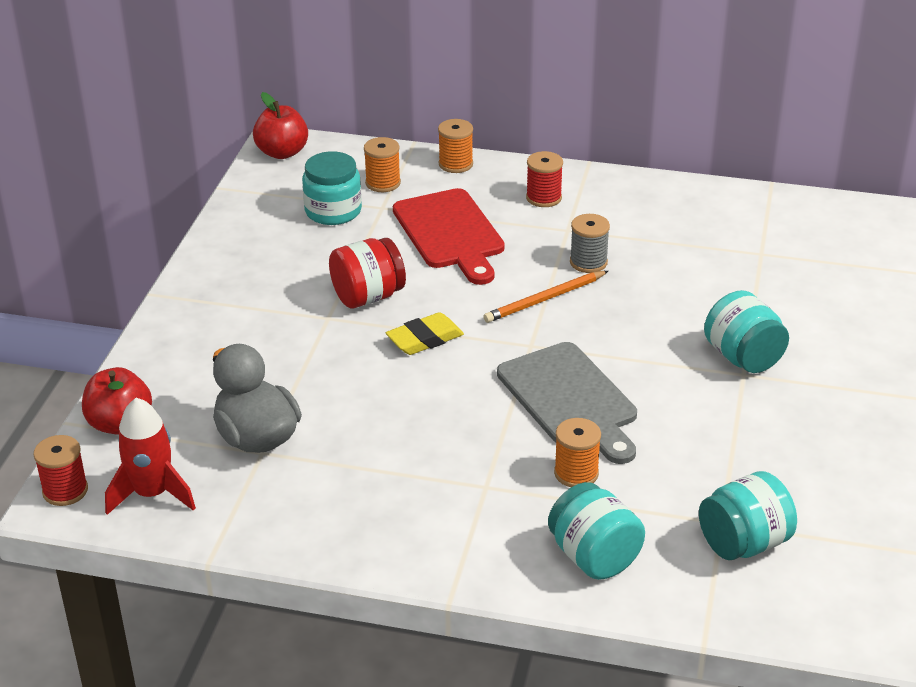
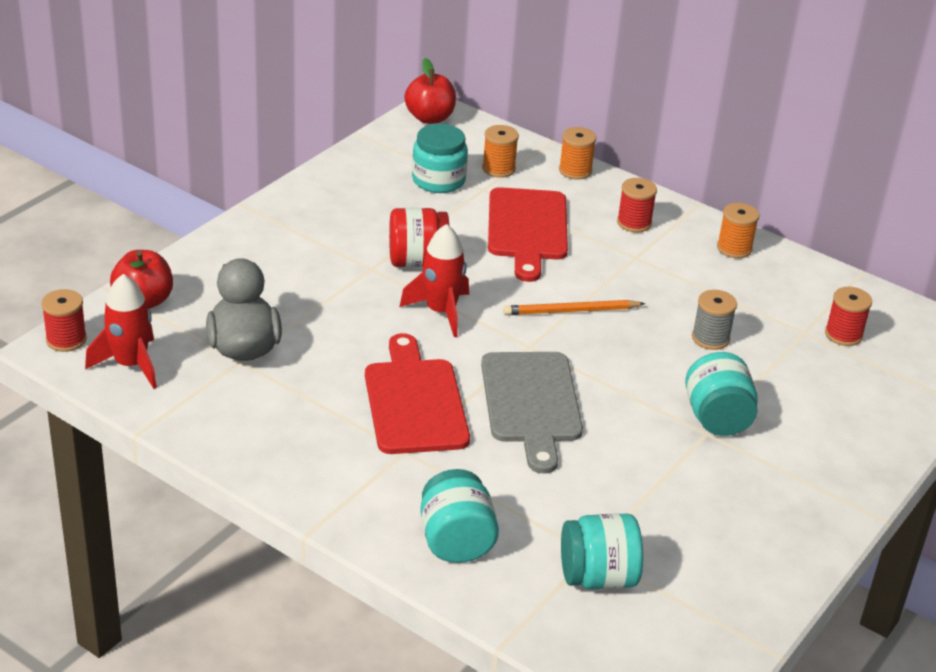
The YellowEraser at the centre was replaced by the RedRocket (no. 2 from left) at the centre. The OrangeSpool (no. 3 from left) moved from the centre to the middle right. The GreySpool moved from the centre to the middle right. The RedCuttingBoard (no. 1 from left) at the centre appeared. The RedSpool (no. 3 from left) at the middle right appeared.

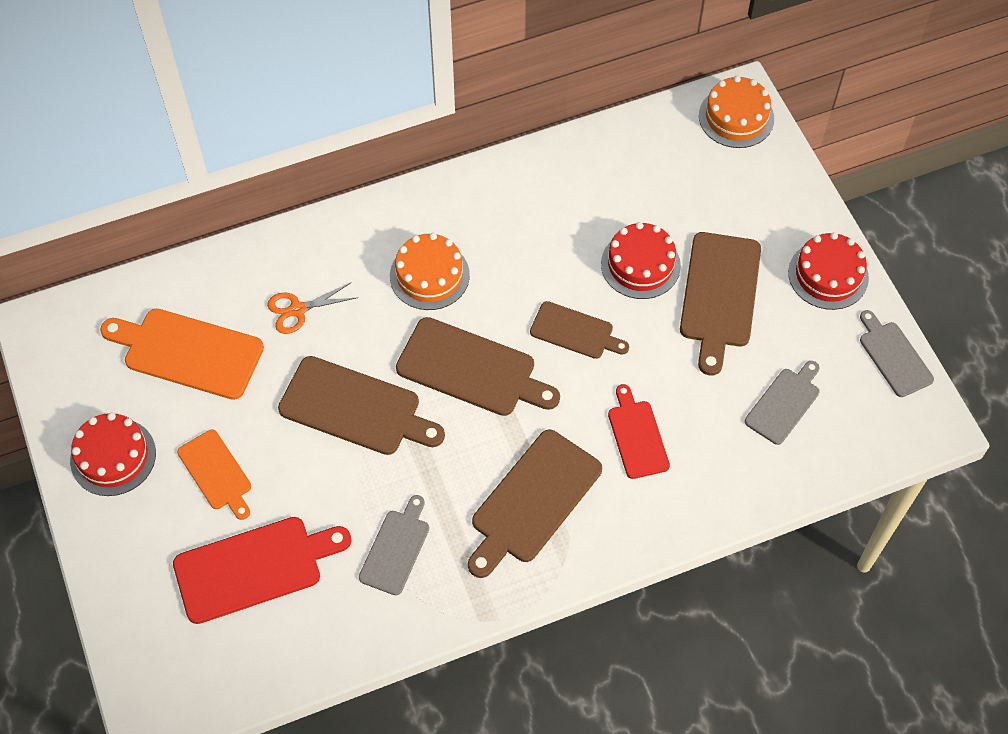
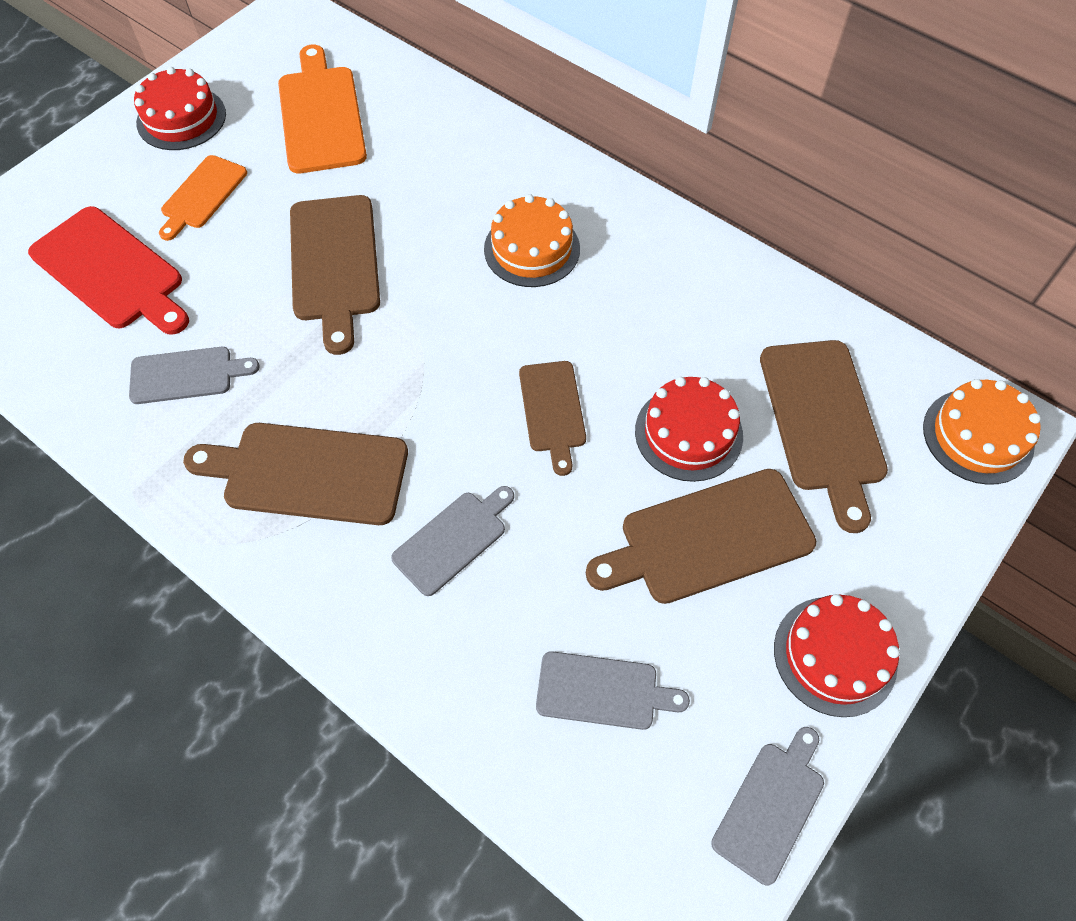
The OrangeScissors at the middle left disappeared. The BrownCuttingBoard (no. 2 from left in the first image) moved from the centre to the middle right. The RedCuttingBoard (no. 2 from left) at the centre became the GreyCuttingBoard (no. 2 from left) at the centre.

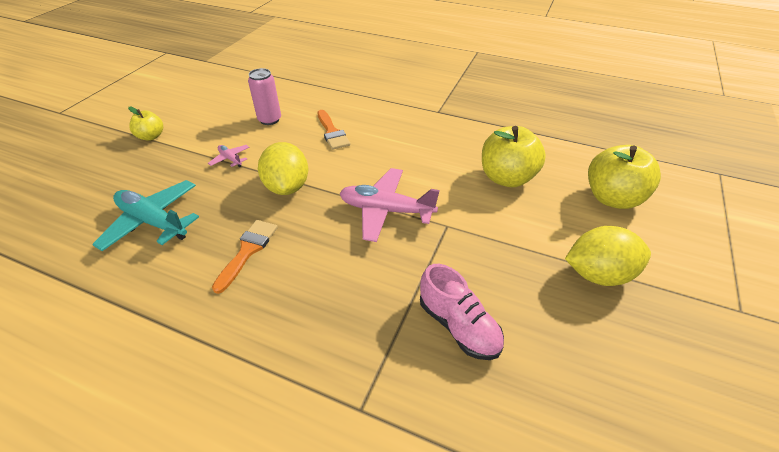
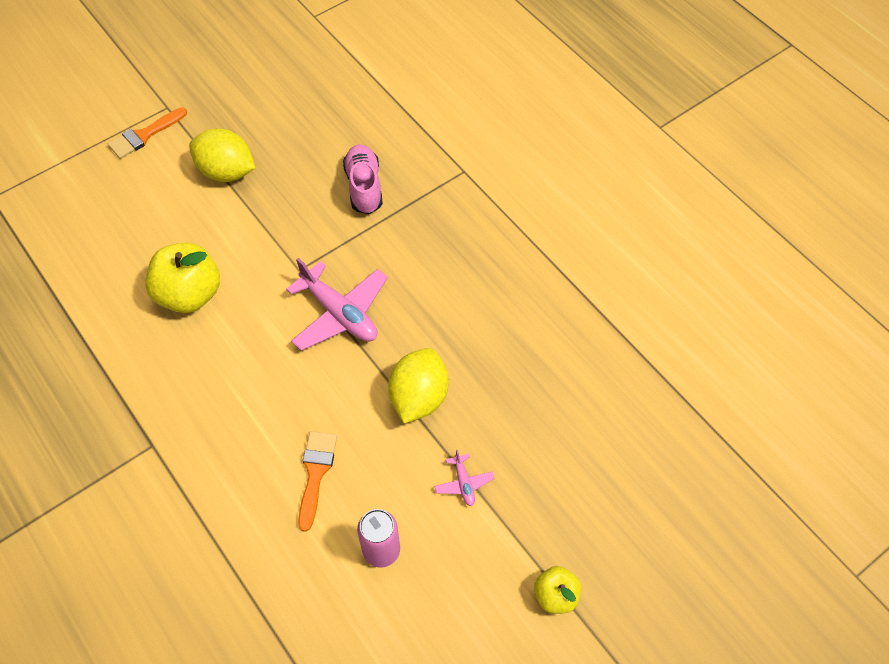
The TurquoisePlane at the middle left disappeared. The OrangeBrush (no. 1 from left) moved from the middle left to the top left. The YellowApple (no. 3 from left) at the middle right disappeared.

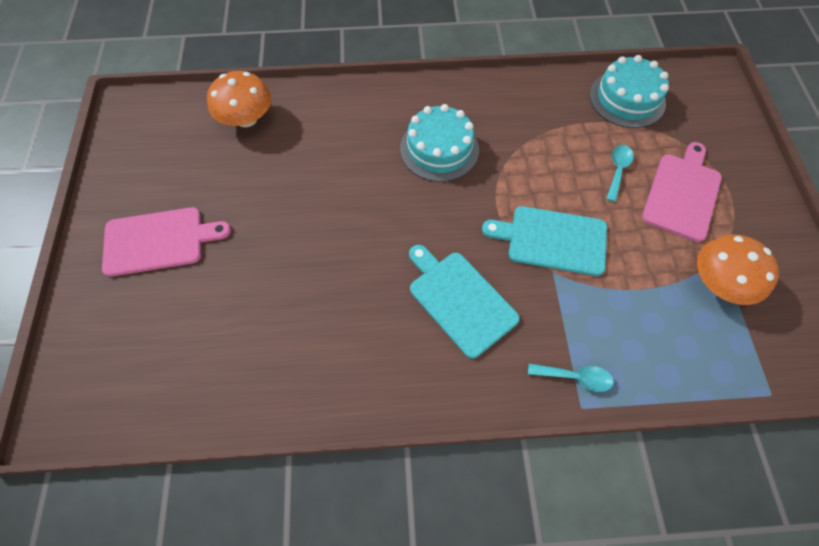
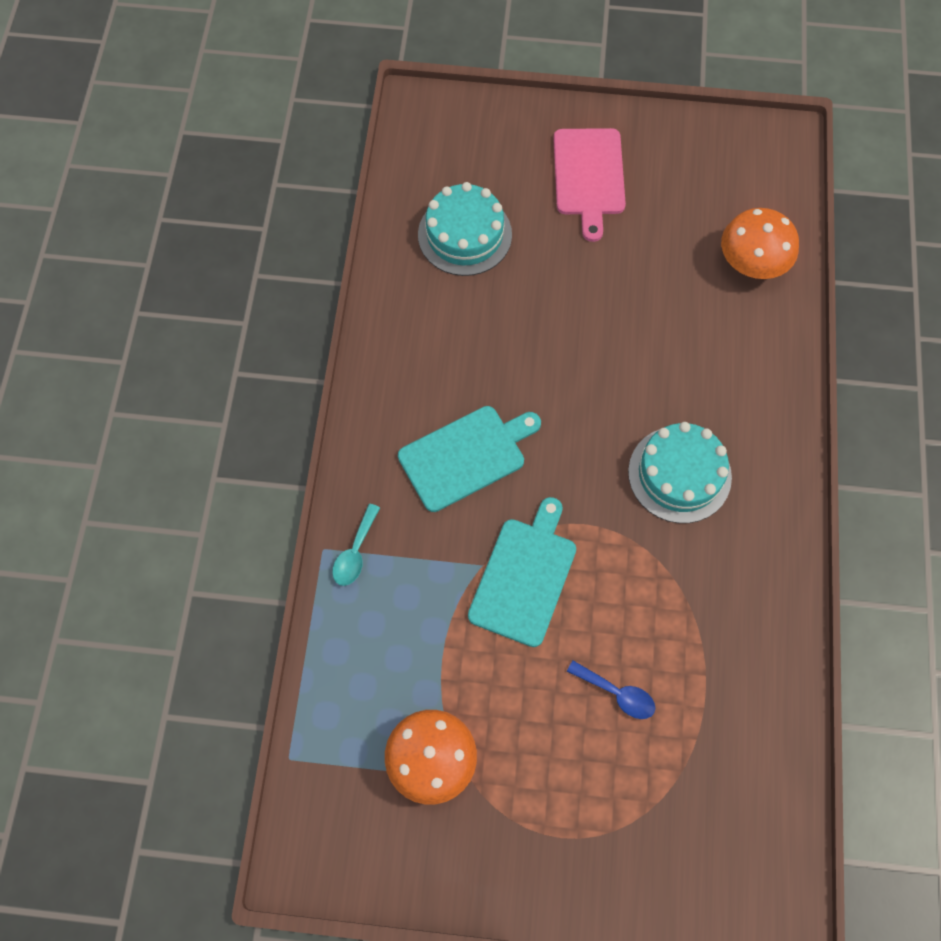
The TurquoiseCake (no. 2 from left in the first image) moved from the top right to the top centre. The TurquoiseSpoon (no. 2 from left) at the top right became the BlueSpoon at the bottom centre. The PinkCuttingBoard (no. 2 from left) at the middle right disappeared.

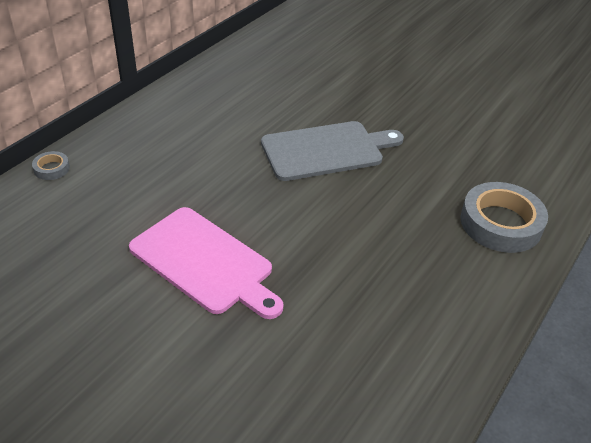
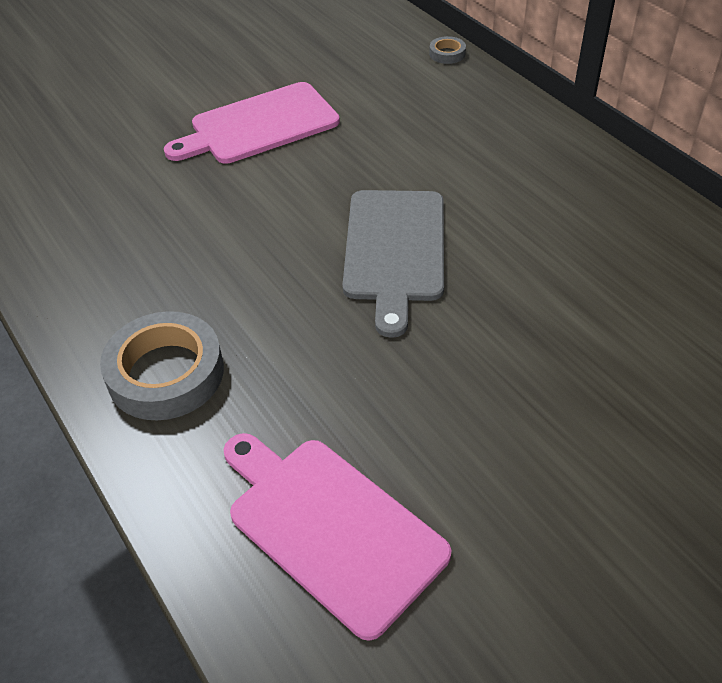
The PinkCuttingBoard (no. 2 from left) at the bottom centre appeared.

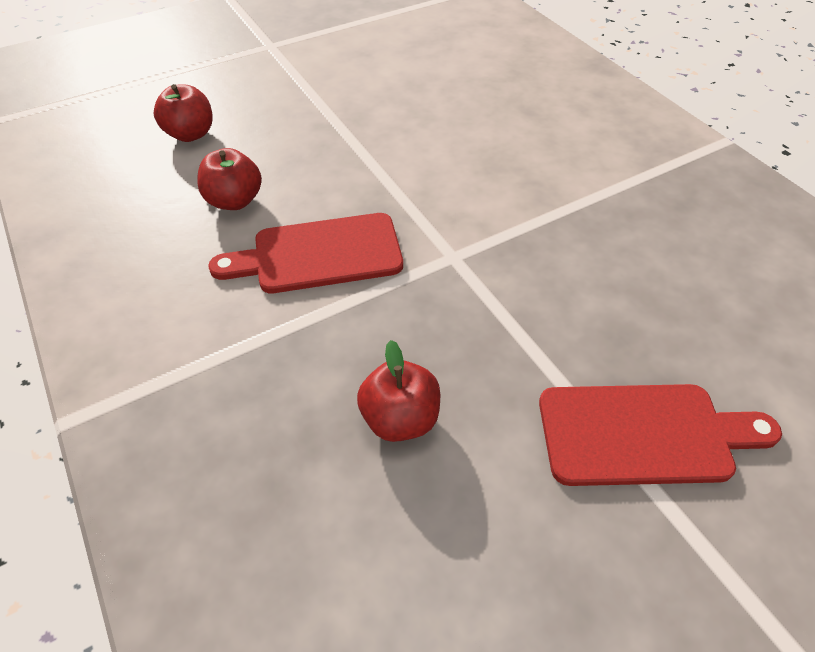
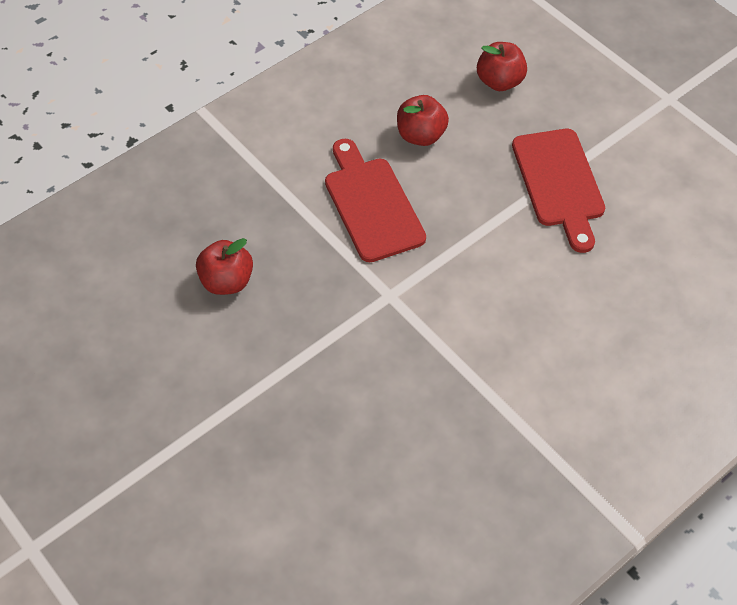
The RedCuttingBoard (no. 2 from left) moved from the bottom right to the top right.

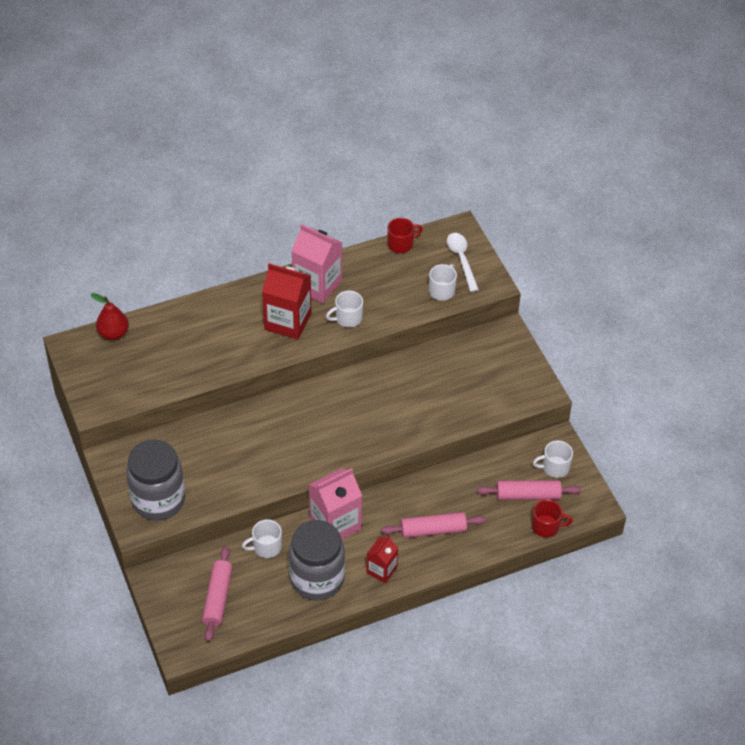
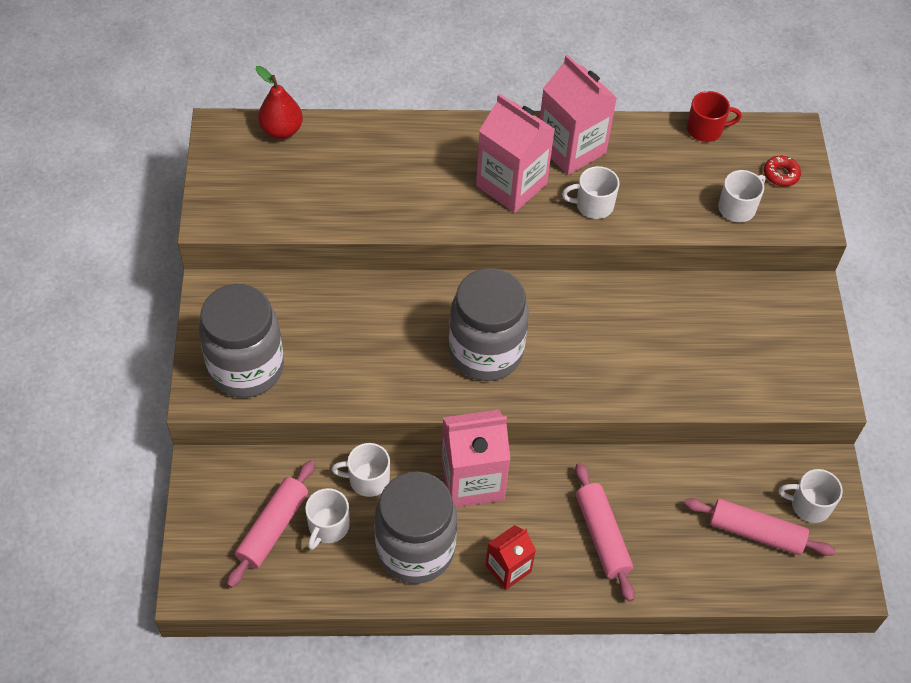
The RedCarton (no. 1 from left) at the centre became the PinkCarton (no. 2 from left) at the top centre. The PinkRollingPin (no. 2 from left) at the bottom centre turned 60 degrees clockwise. The WhiteSpoon at the centre was replaced by the RedDonut at the top right. The RedMug (no. 2 from left) at the bottom right disappeared. The WhiteMug (no. 1 from left) at the bottom centre appeared. The GreyJar (no. 3 from left) at the centre appeared.

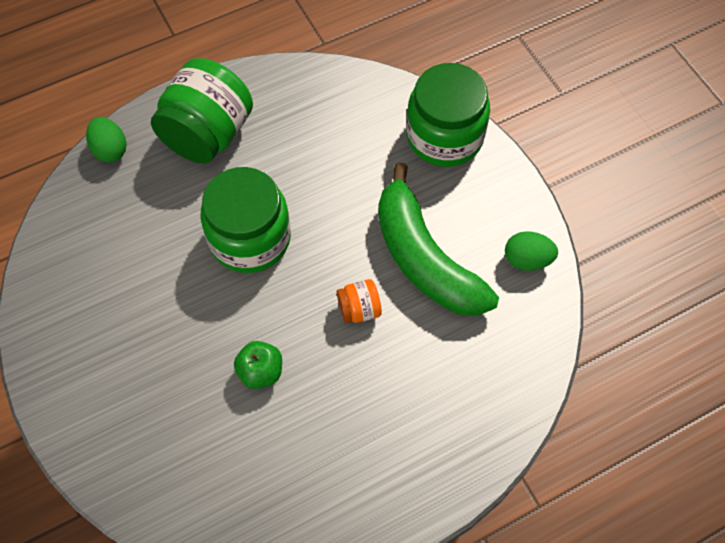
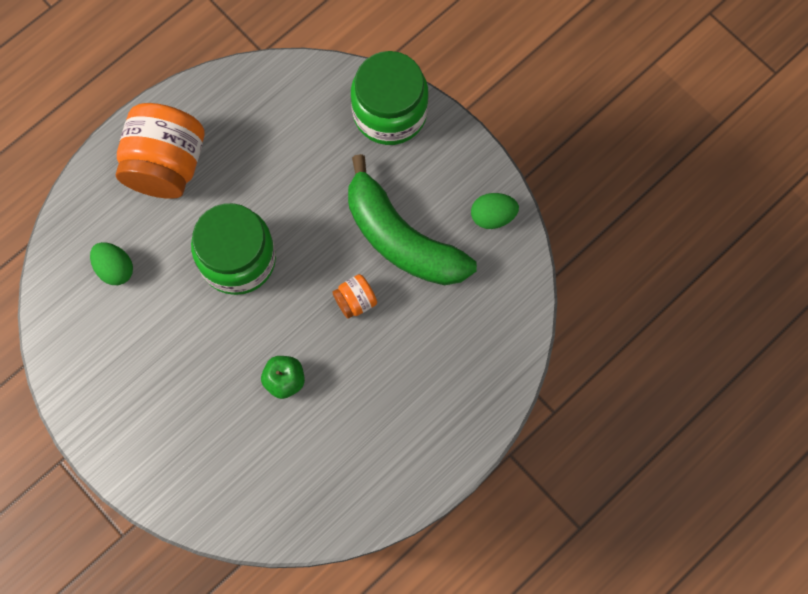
The GreenEgg (no. 1 from left) moved from the top left to the middle left. The GreenJar (no. 1 from left) at the top left became the OrangeJar (no. 1 from left) at the top left.

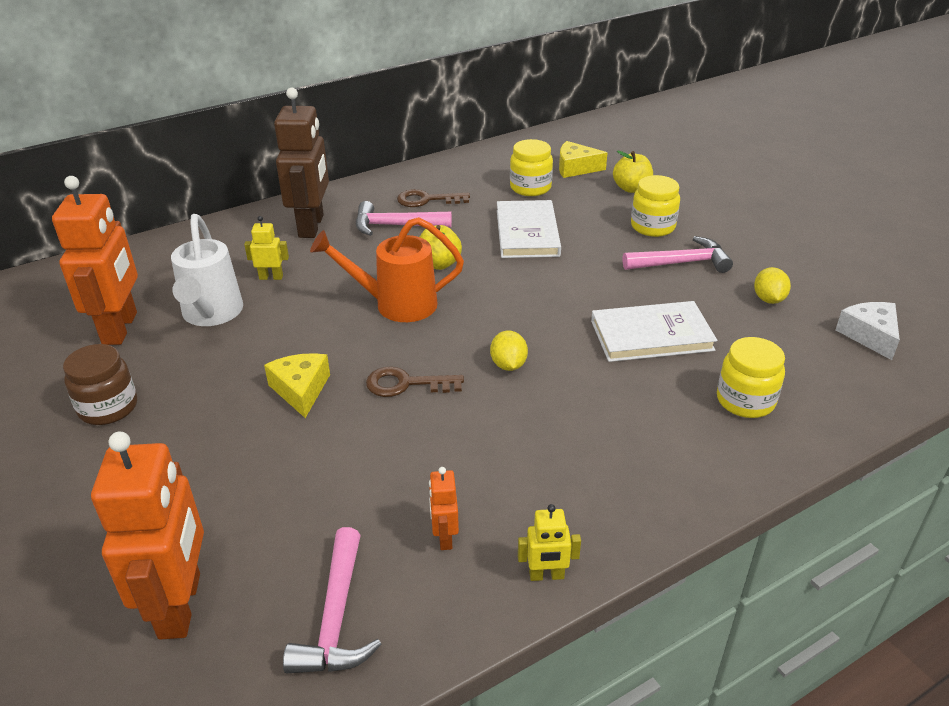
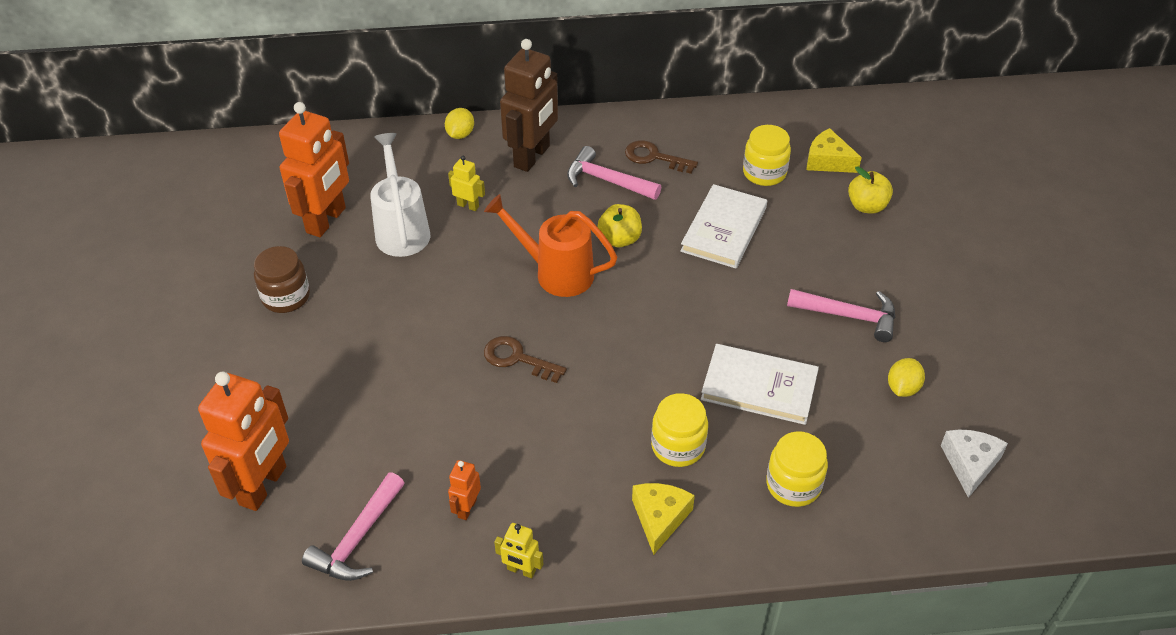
The WhiteWateringCan at the middle left turned 150 degrees clockwise. The YellowCheese (no. 1 from left) moved from the middle left to the bottom centre. The YellowLemon (no. 1 from left) moved from the centre to the top centre. The YellowJar (no. 2 from left in the first image) moved from the top right to the bottom centre.

